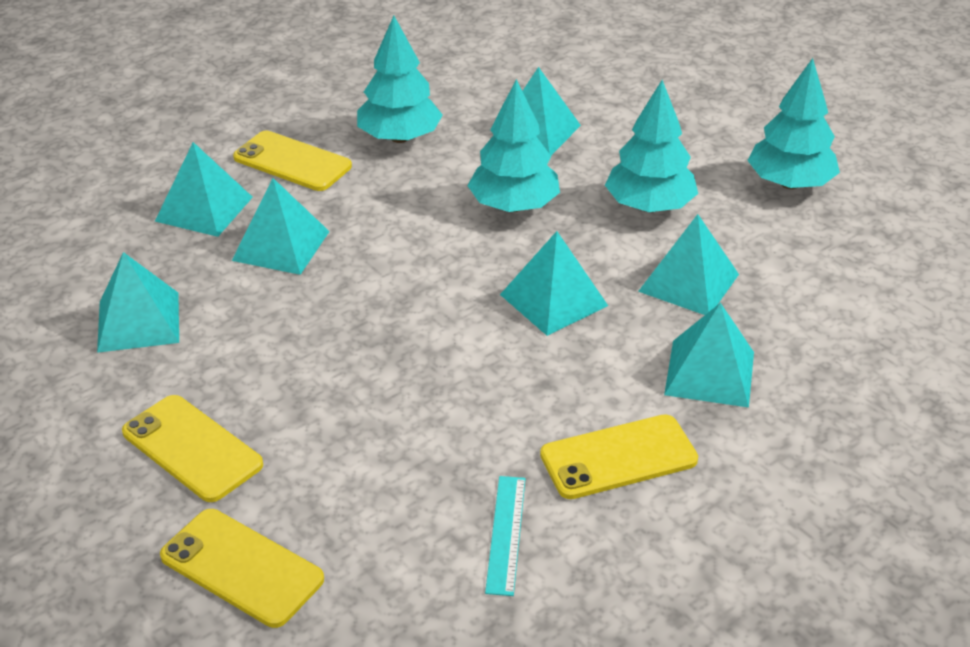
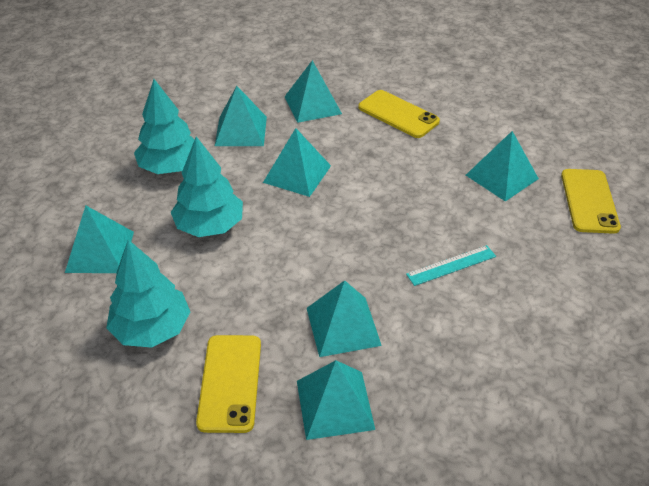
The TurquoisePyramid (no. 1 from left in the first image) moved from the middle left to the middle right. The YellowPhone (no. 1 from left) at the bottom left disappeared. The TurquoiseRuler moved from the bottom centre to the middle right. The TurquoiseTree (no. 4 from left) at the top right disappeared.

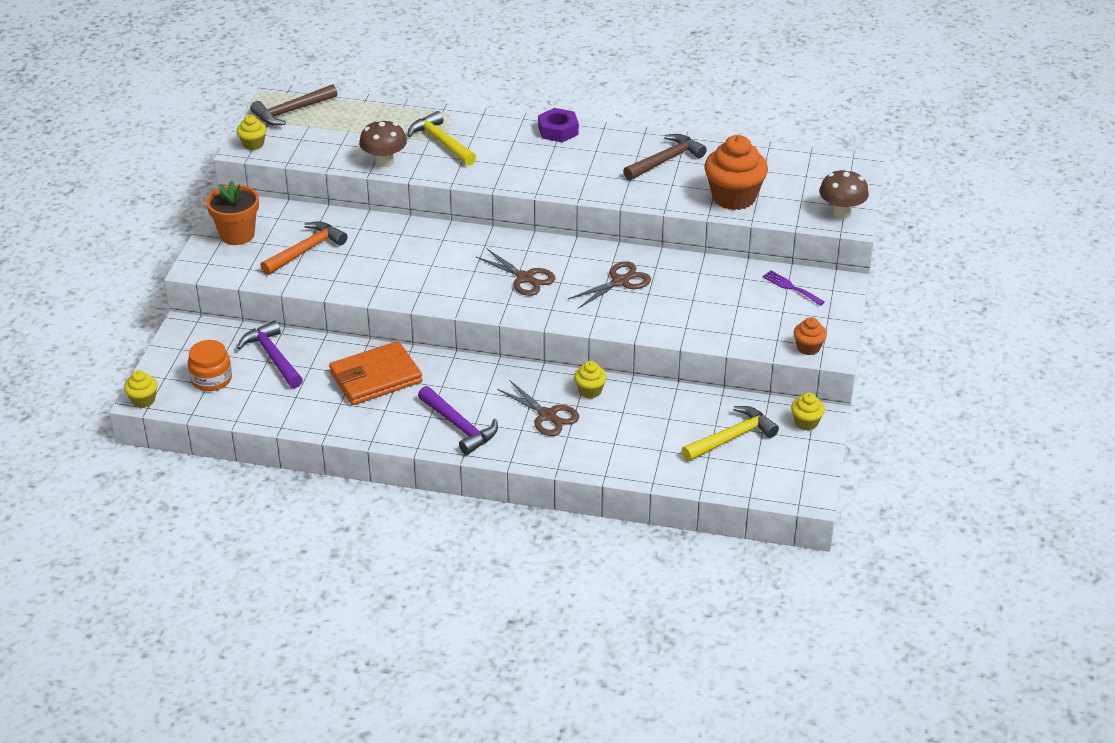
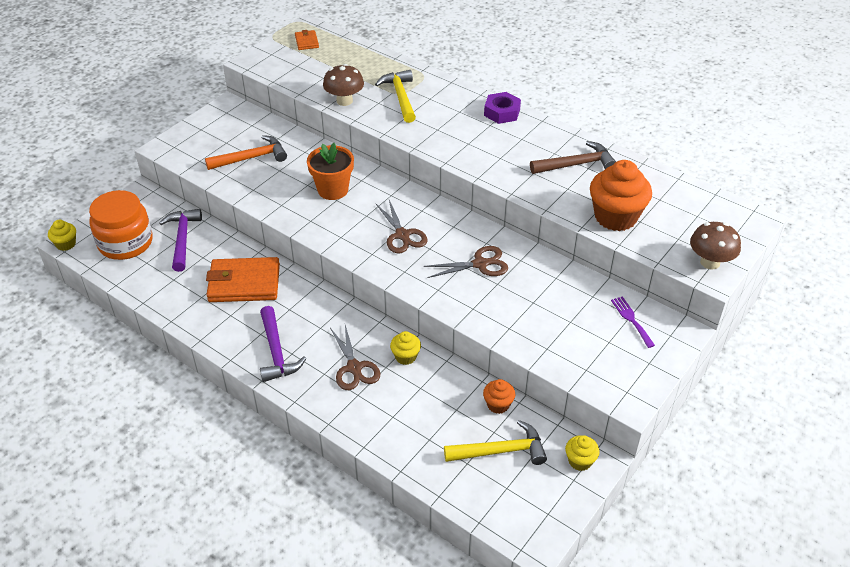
The OrangeJar at the middle left changed to 1.58 times the size. The OrangeFlowerPot moved from the top left to the top centre. The YellowCupcake (no. 2 from left) at the top left disappeared. The BrownHammer (no. 1 from left) at the top left was replaced by the OrangeWallet (no. 2 from left) at the top centre. The OrangeCupcake (no. 2 from left in the first image) moved from the middle right to the bottom centre.

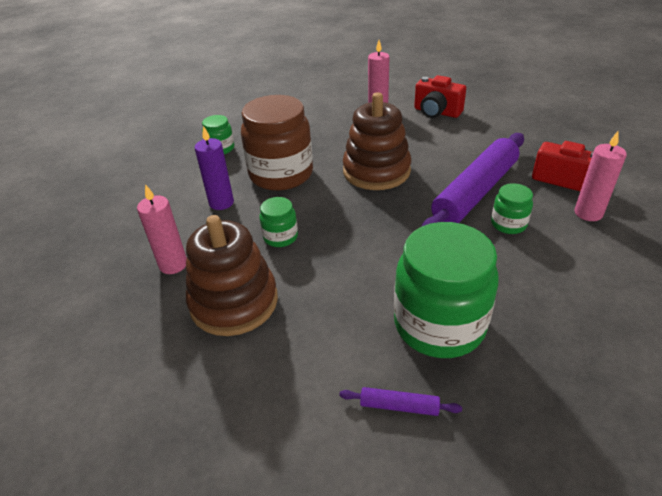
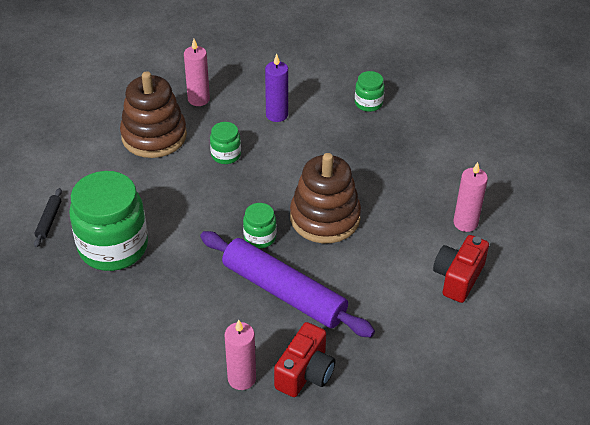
The BrownJar at the top centre disappeared. The PurpleRollingPin (no. 1 from left) at the bottom centre became the BlackRollingPin at the middle left. The GreenJar (no. 4 from left in the first image) moved from the middle right to the centre.

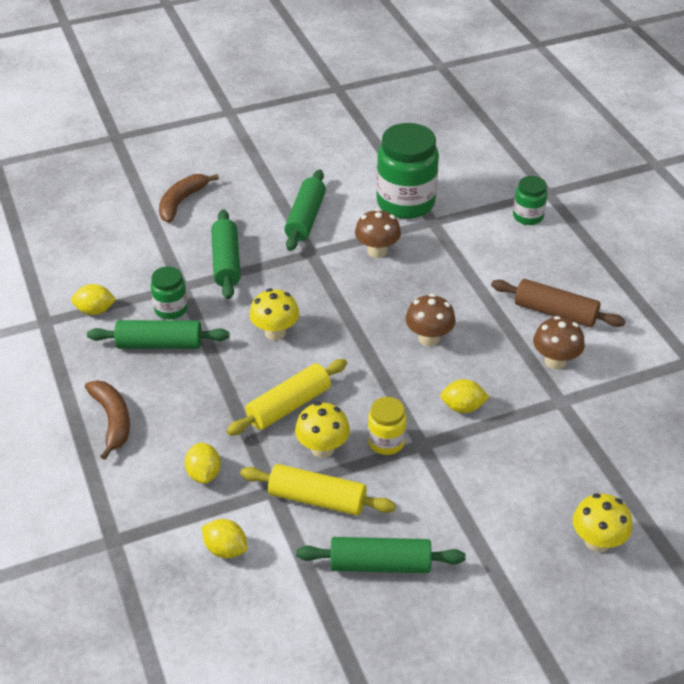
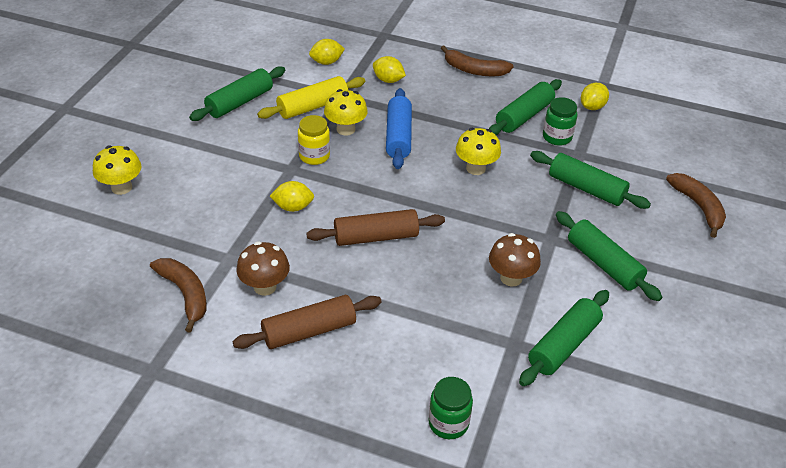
The YellowRollingPin (no. 1 from left) at the centre became the BlueRollingPin at the top centre. The GreenJar (no. 2 from left) at the top centre was replaced by the GreenRollingPin (no. 3 from left) at the bottom right. The BrownMushroom (no. 2 from left) at the centre was replaced by the BrownRollingPin (no. 2 from left) at the centre. The YellowLemon (no. 4 from left in the first image) at the middle right turned 45 degrees clockwise. The BrownBanana (no. 1 from left) at the middle left appeared.

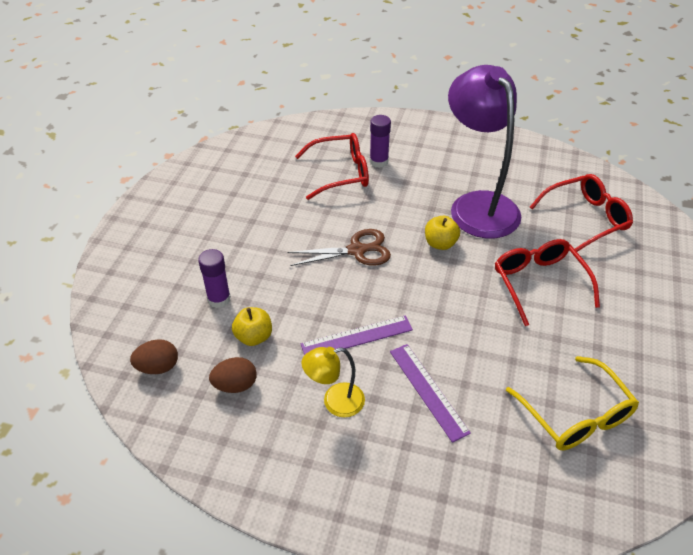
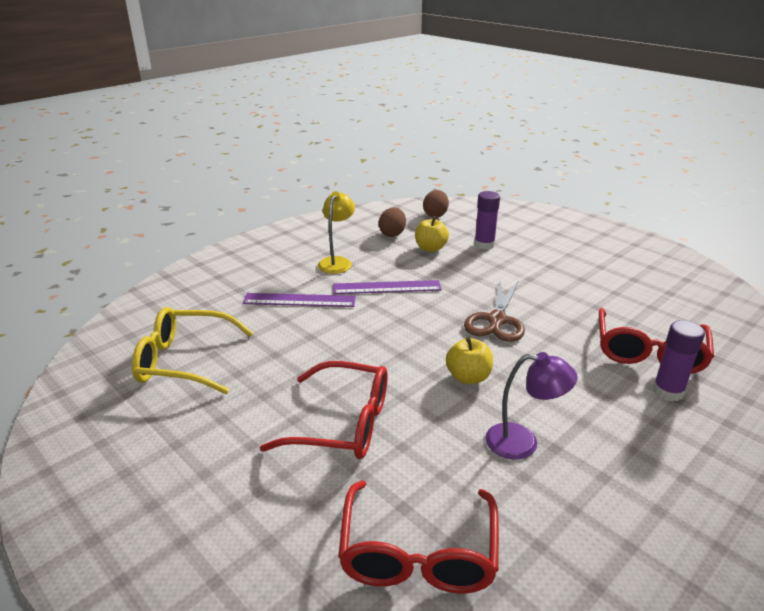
The PurpleRuler (no. 1 from left in the first image) at the centre turned 75 degrees clockwise. The PurpleLamp at the top right changed to 0.46 times the size.

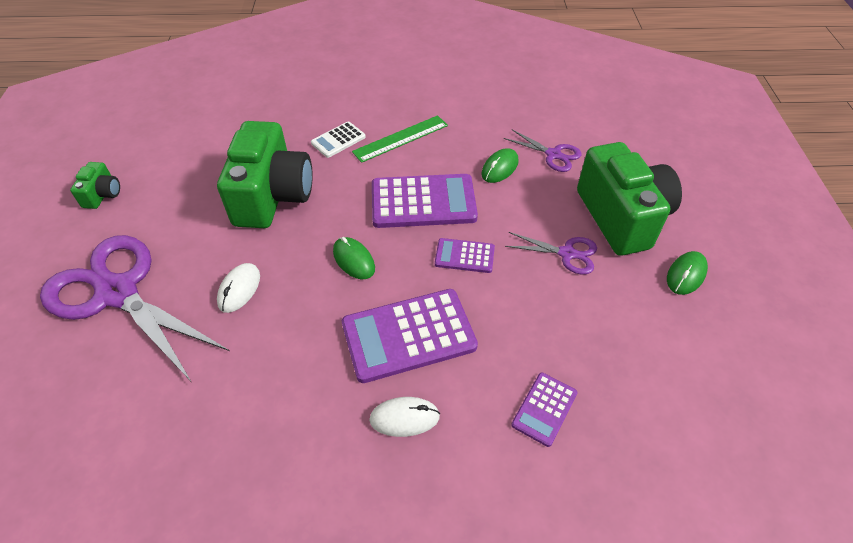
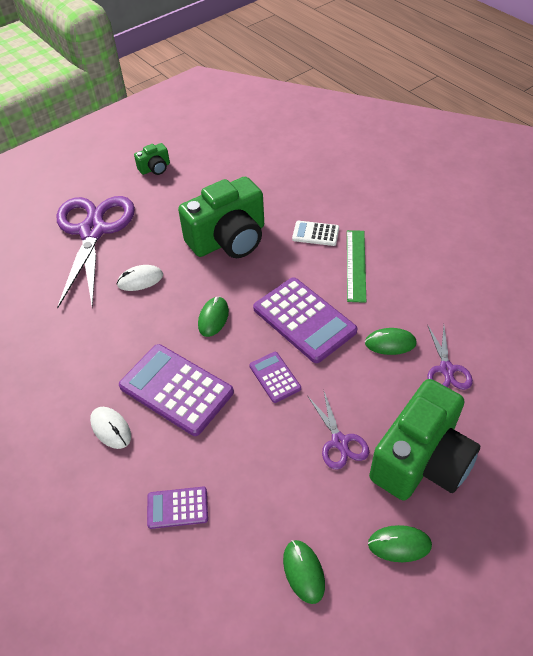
The GreenRuler at the top centre turned 75 degrees clockwise. The GreenMouse (no. 2 from left) at the bottom centre appeared.

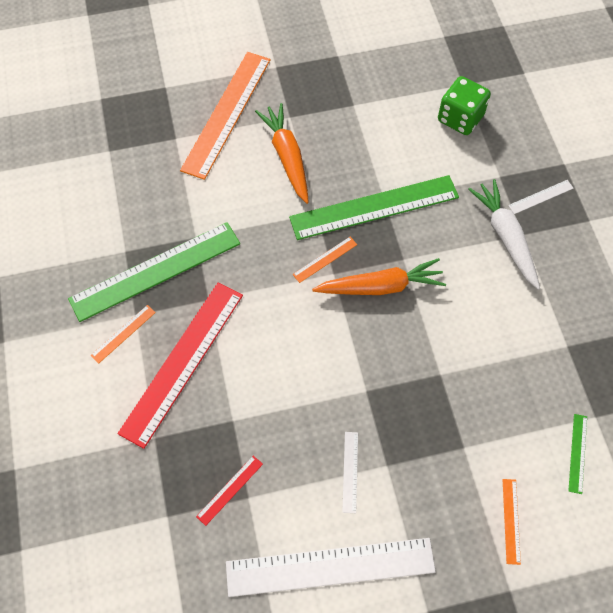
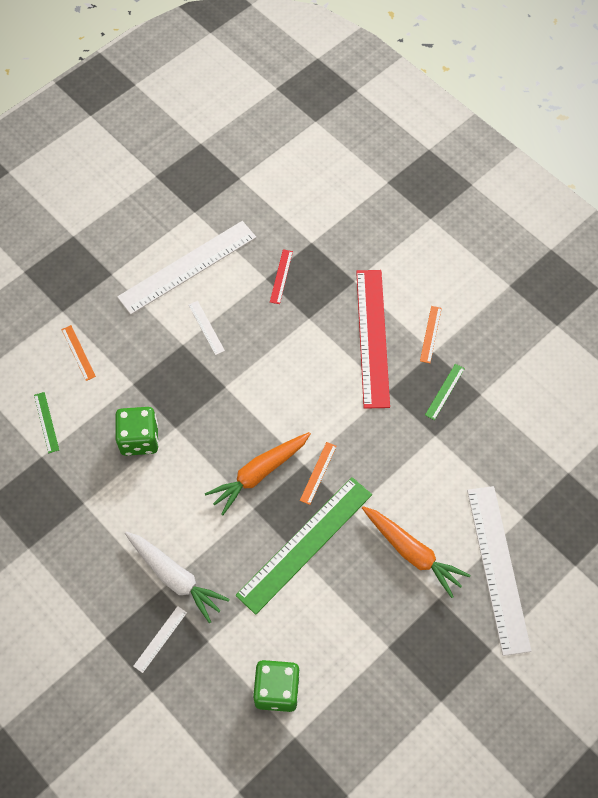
The GreenRuler (no. 1 from left in the first image) at the middle left changed to 0.41 times the size. The OrangeRuler (no. 2 from left) at the top centre became the WhiteRuler (no. 4 from left) at the bottom right. The GreenDice (no. 1 from left) at the middle left appeared.

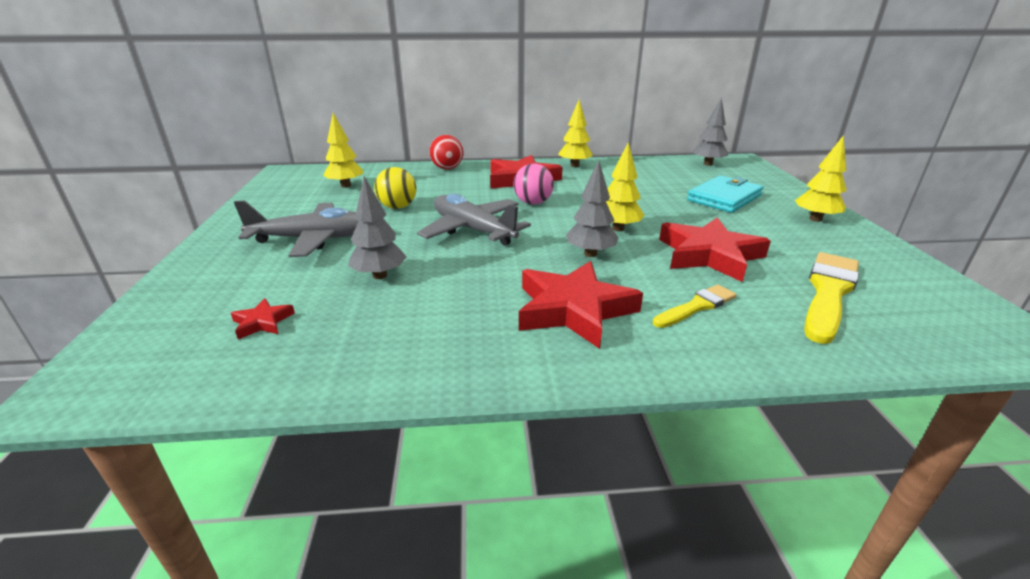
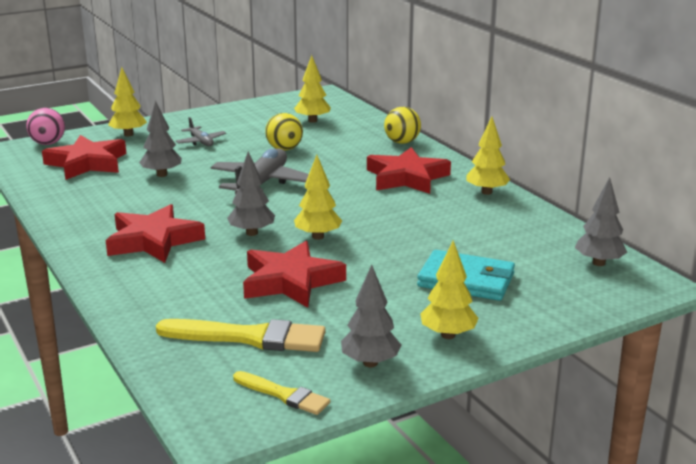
The RedStar (no. 1 from left) at the middle left changed to 2.23 times the size. The GreyPlane (no. 1 from left) at the middle left changed to 0.53 times the size. The RedBall at the top centre became the YellowBall (no. 2 from left) at the top centre. The PinkBall moved from the top centre to the top left. The YellowBrush (no. 1 from left in the first image) moved from the middle right to the bottom centre. The YellowTree (no. 1 from left) at the top left appeared. The GreyTree (no. 3 from left) at the bottom centre appeared.

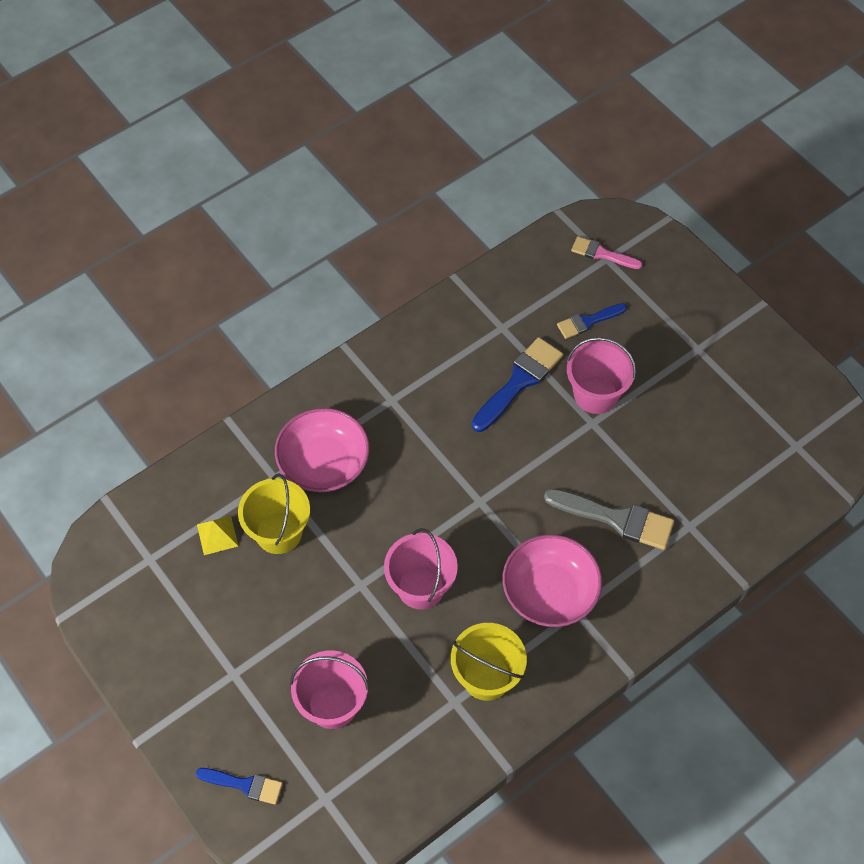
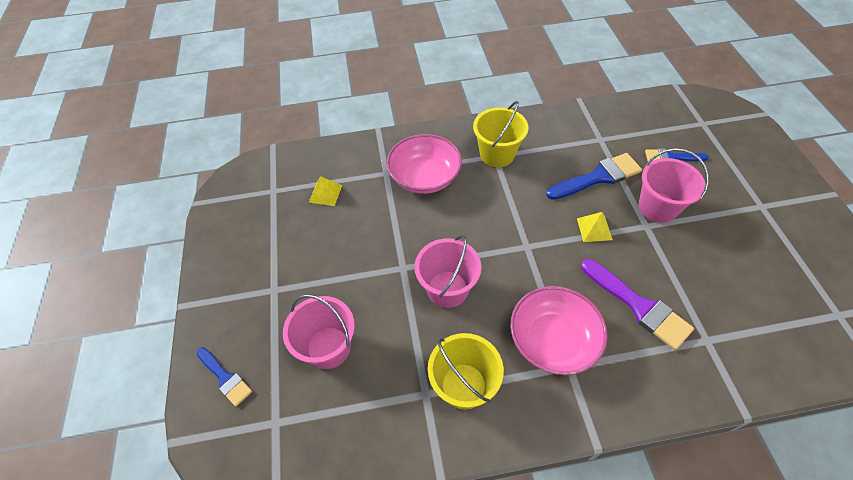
The YellowBucket (no. 1 from left in the first image) moved from the middle left to the top centre. The GreyBrush at the middle right became the PurpleBrush at the middle right. The PinkBrush at the top right disappeared. The YellowPyramid (no. 2 from left) at the middle right appeared.

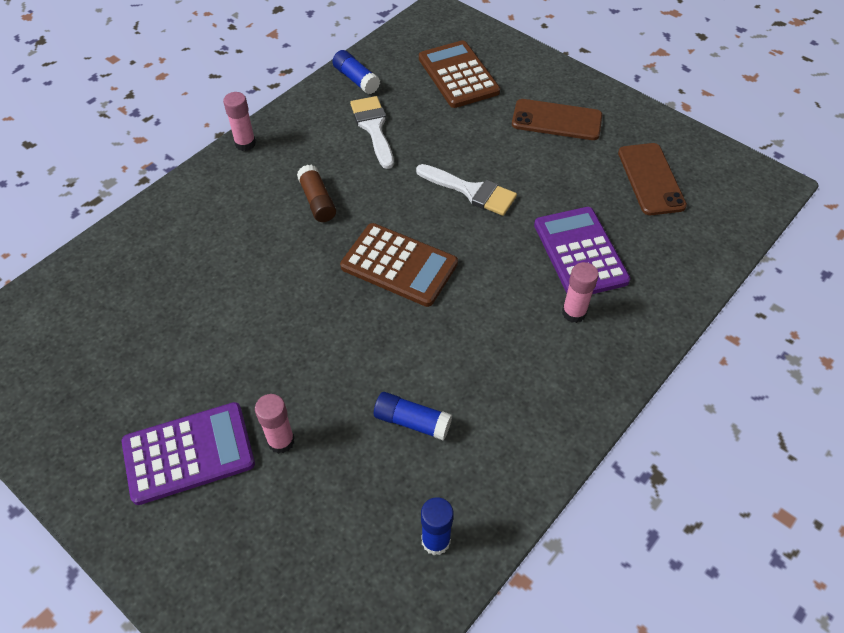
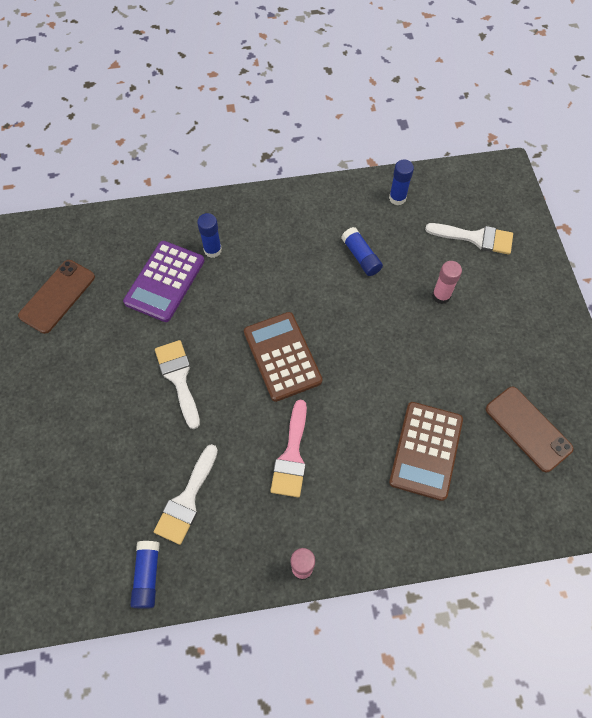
The PurpleCalculator (no. 1 from left) at the bottom left disappeared. The BrownGlueStick at the top centre was replaced by the PinkBrush at the centre. The BrownCalculator (no. 2 from left) moved from the top centre to the middle right. The BrownPhone (no. 1 from left in the first image) moved from the top centre to the middle right. The PinkGlueStick (no. 3 from left) at the middle right became the BlueGlueStick (no. 2 from left) at the top centre. The WhiteBrush (no. 3 from left) at the top right appeared.

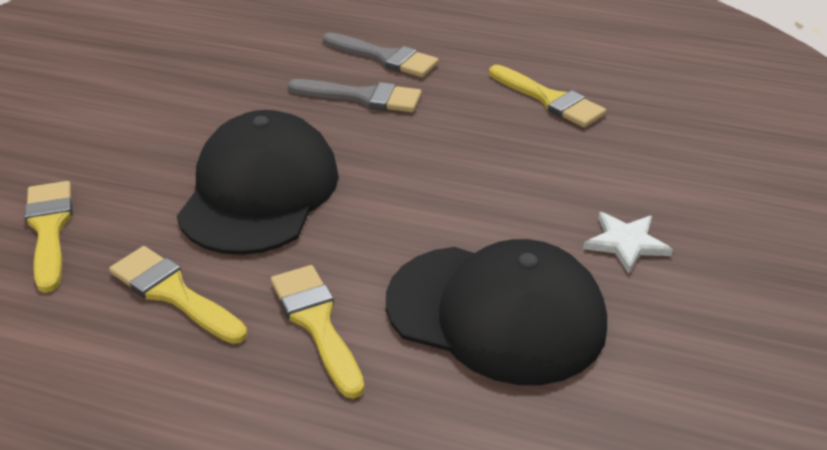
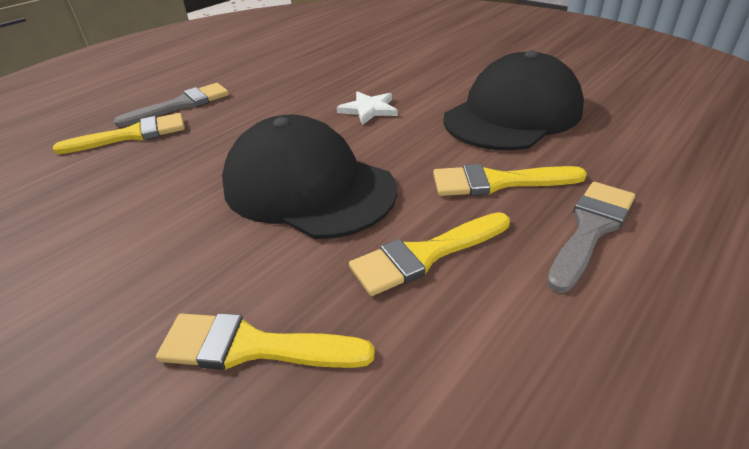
The GreyBrush (no. 1 from left in the first image) moved from the top centre to the middle right. The YellowBrush (no. 4 from left in the first image) moved from the top centre to the top left. The WhiteStar moved from the middle right to the top centre.

